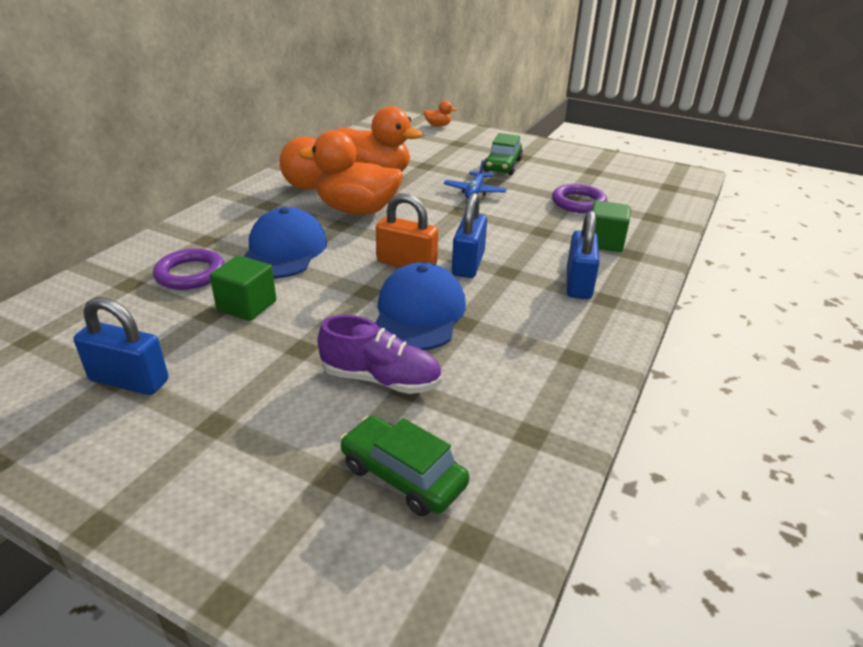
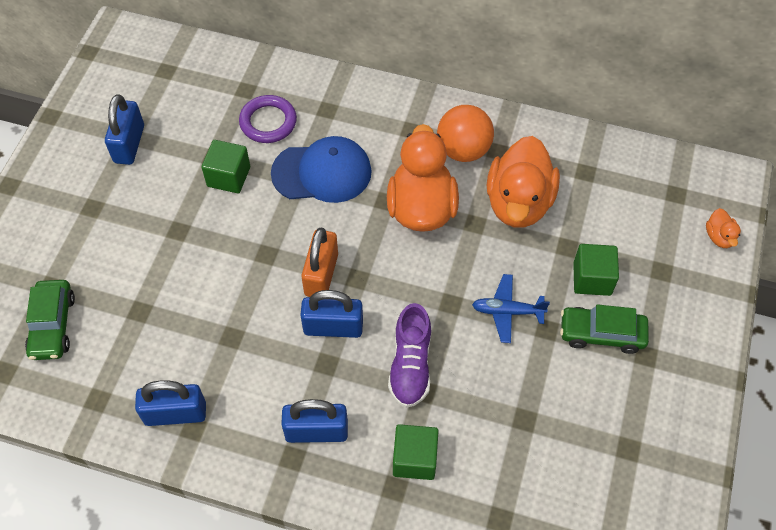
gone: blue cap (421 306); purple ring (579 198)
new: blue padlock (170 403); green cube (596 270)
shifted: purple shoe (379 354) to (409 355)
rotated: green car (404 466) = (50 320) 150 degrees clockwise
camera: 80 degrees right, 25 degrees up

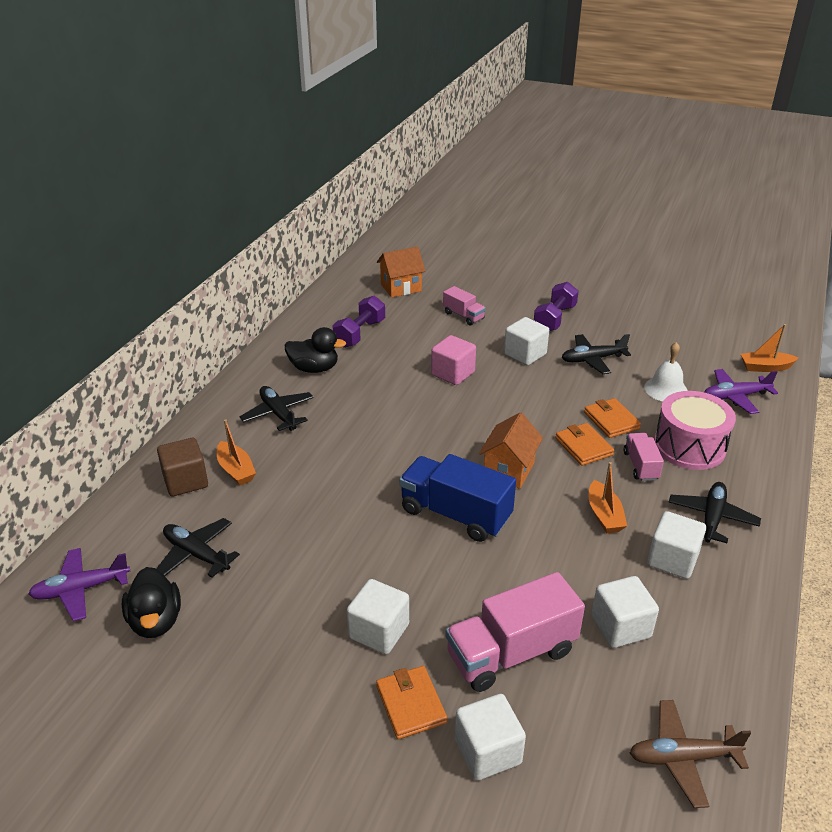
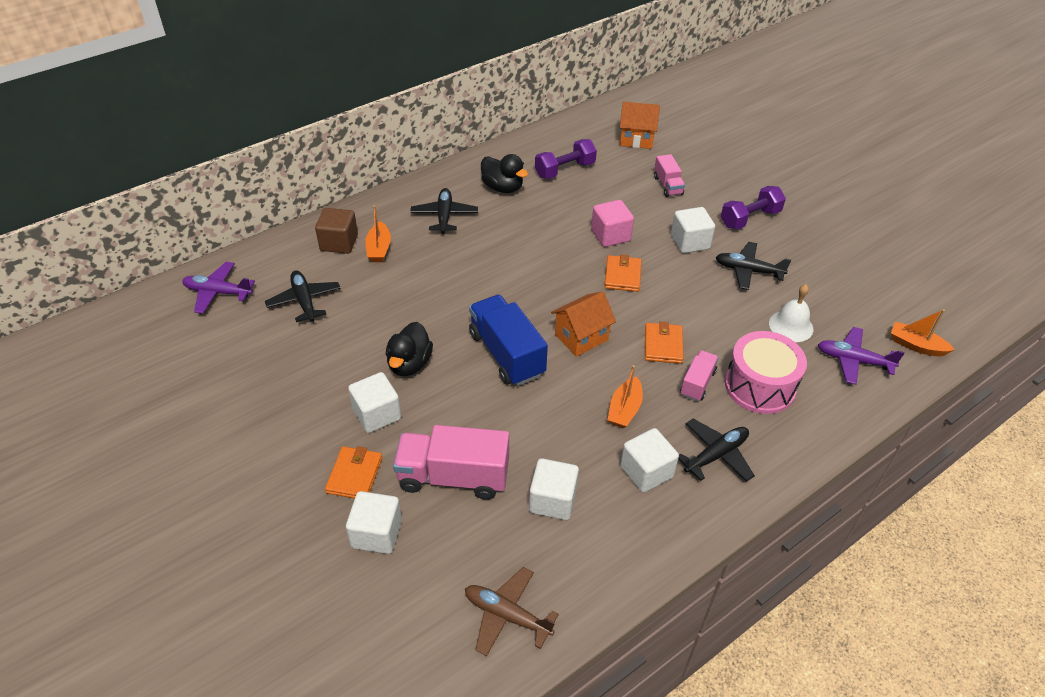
shifted: black duck (151 602) to (409 349); orange wallet (612 418) to (622 273)
camera: 30 degrees right, 10 degrees up

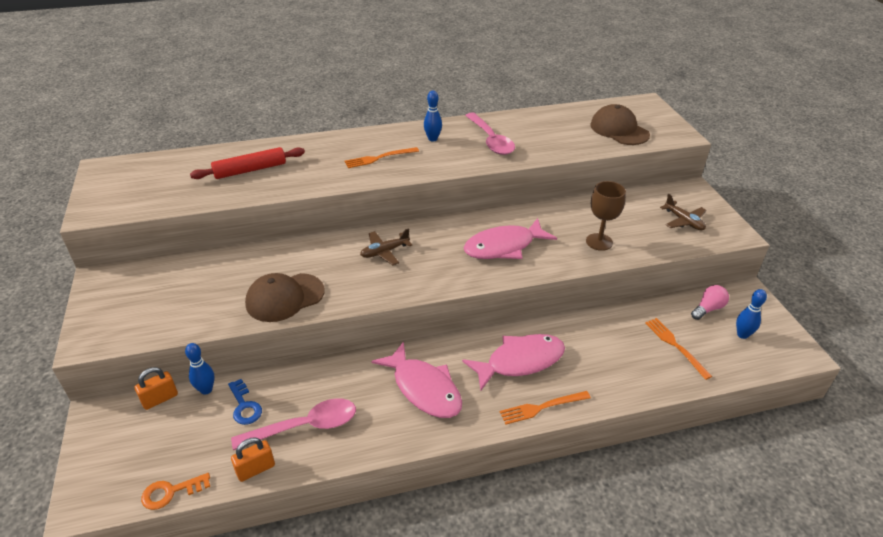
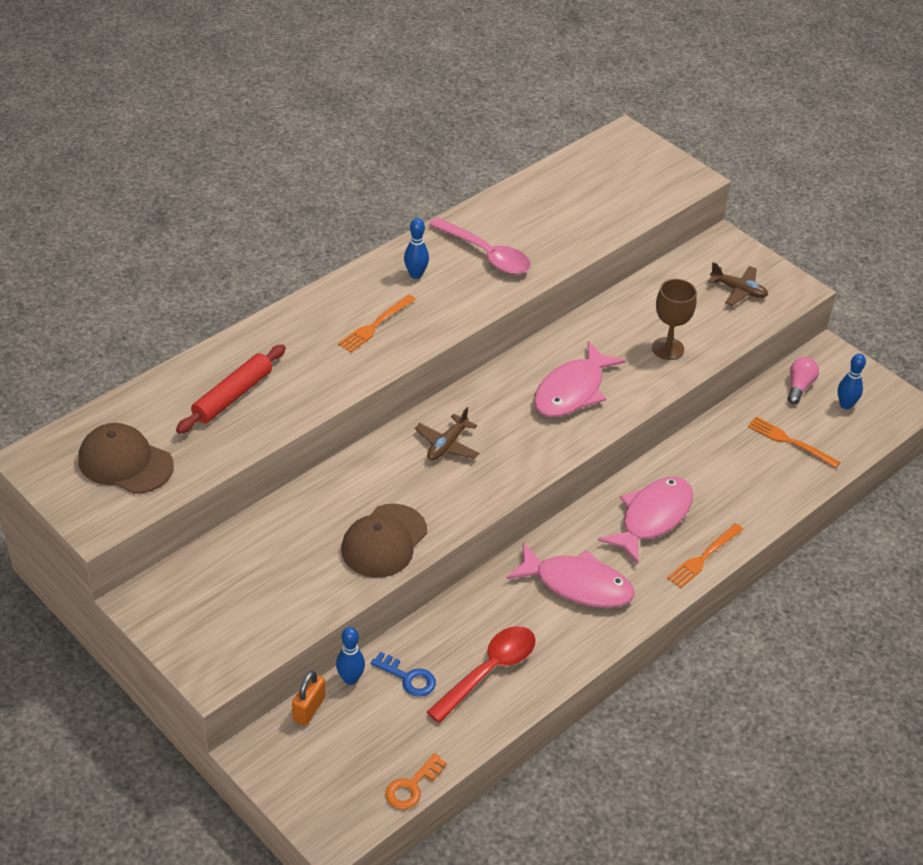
gone: orange padlock (253 460)
shifted: brown cap (620 124) to (126 458)
repainted: pink spoon (293 424) to red spoon (481 674)
camera: 30 degrees left, 5 degrees up

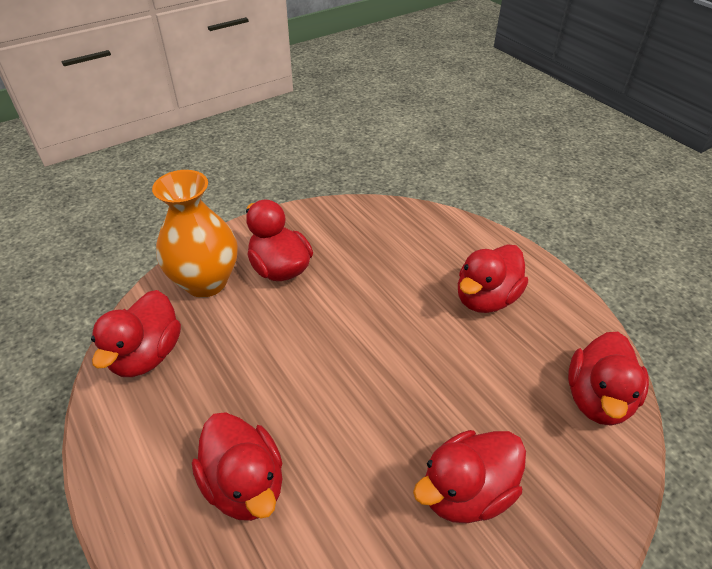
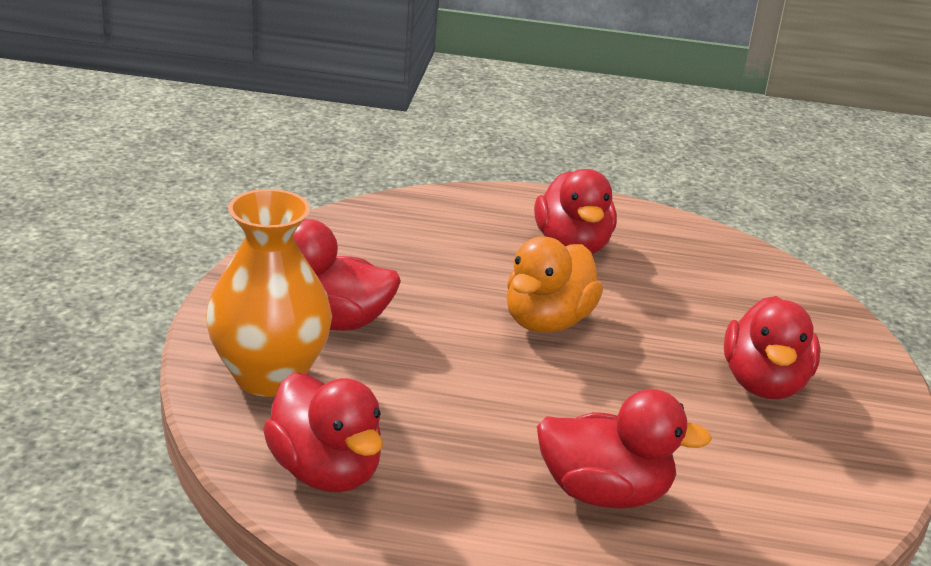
gone: red duck (608 379)
new: orange duck (554 284)
camera: 50 degrees left, 15 degrees down

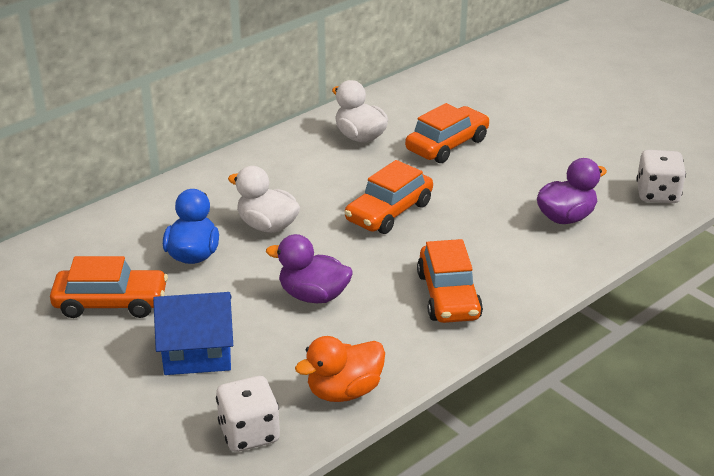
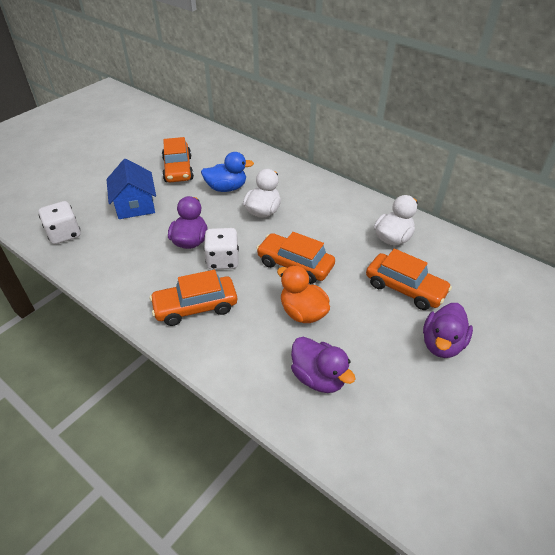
new: purple duck (448 330)
shifted: white dice (661 176) to (221 249); orange duck (340 369) to (303 294)
camera: 80 degrees right, 10 degrees up

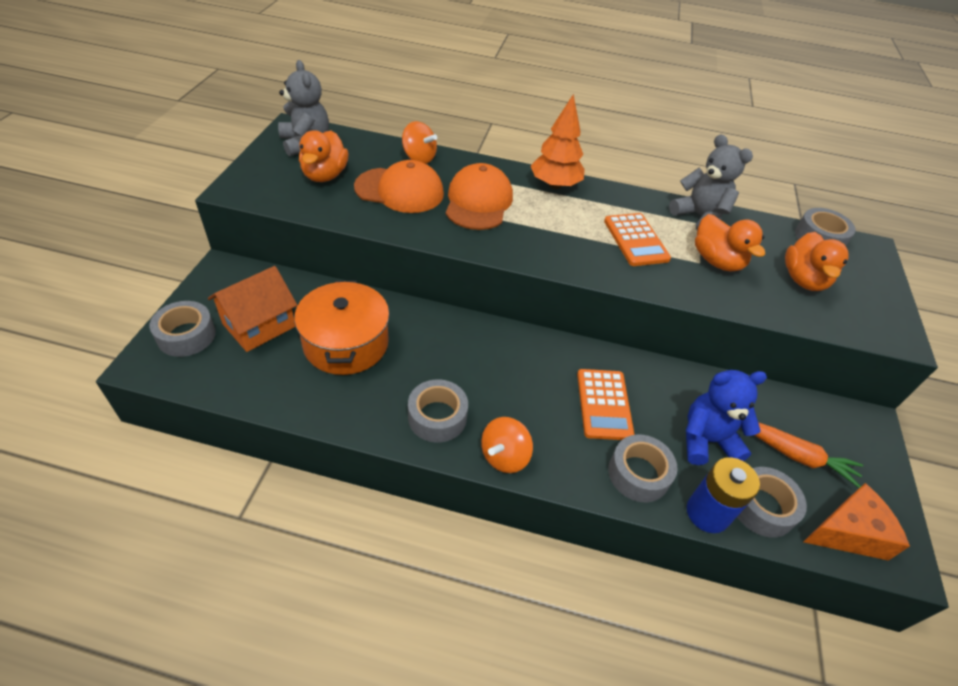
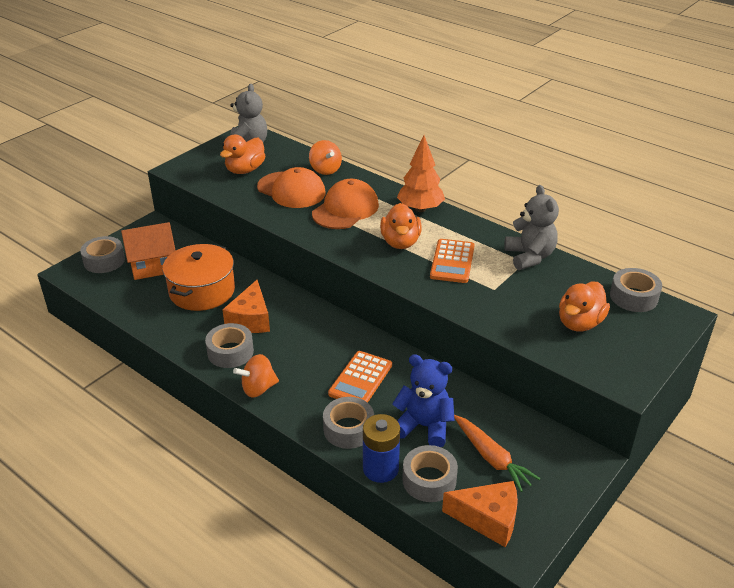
new: orange cheese (246 306)
shifted: orange duck (730 243) to (401 226)
camera: 30 degrees right, 10 degrees down

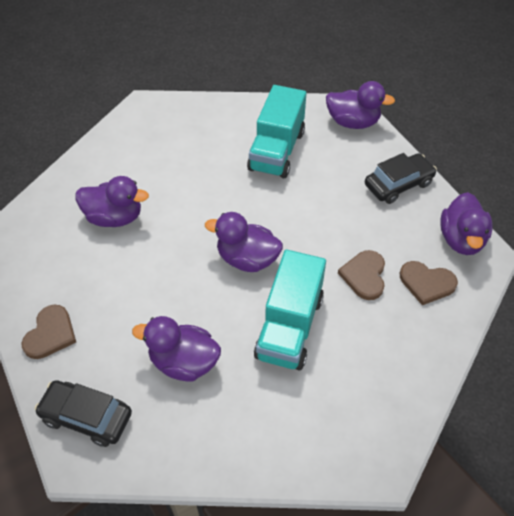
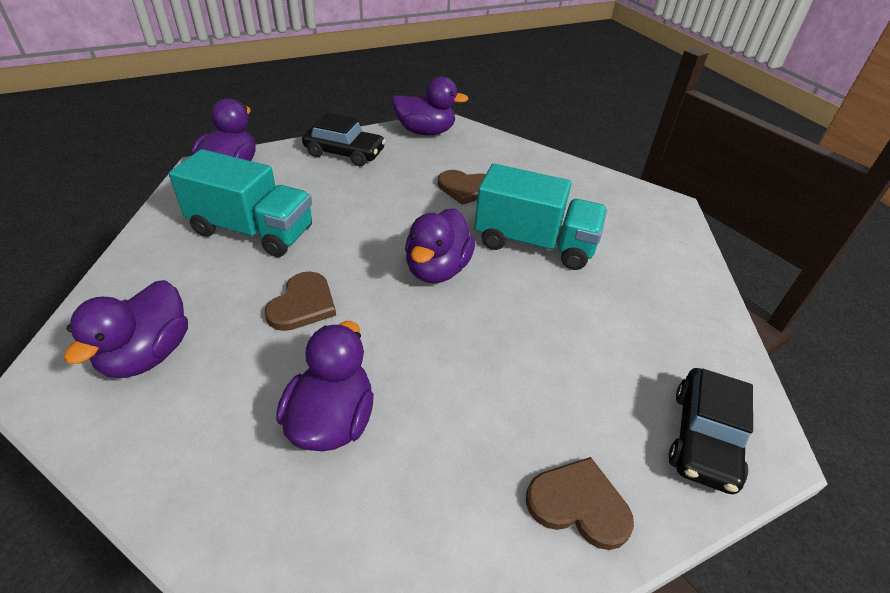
shifted: purple duck (176 348) to (126 329); brown heart (429 283) to (300 301)
rotated: black car (401 178) = (344 139) 135 degrees clockwise
camera: 90 degrees left, 10 degrees down

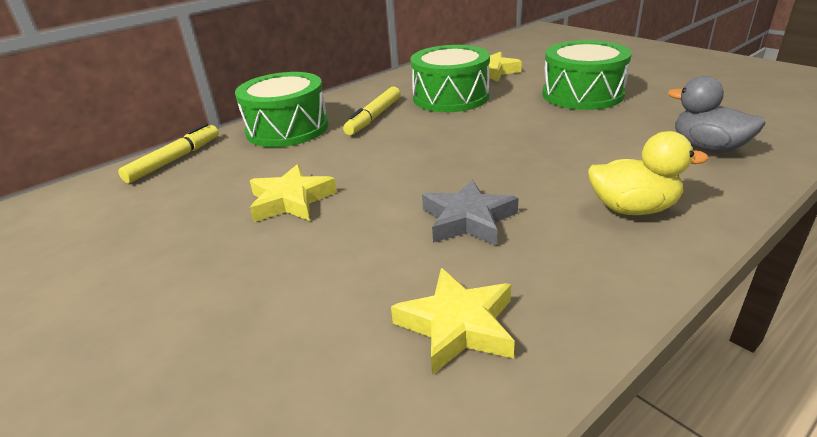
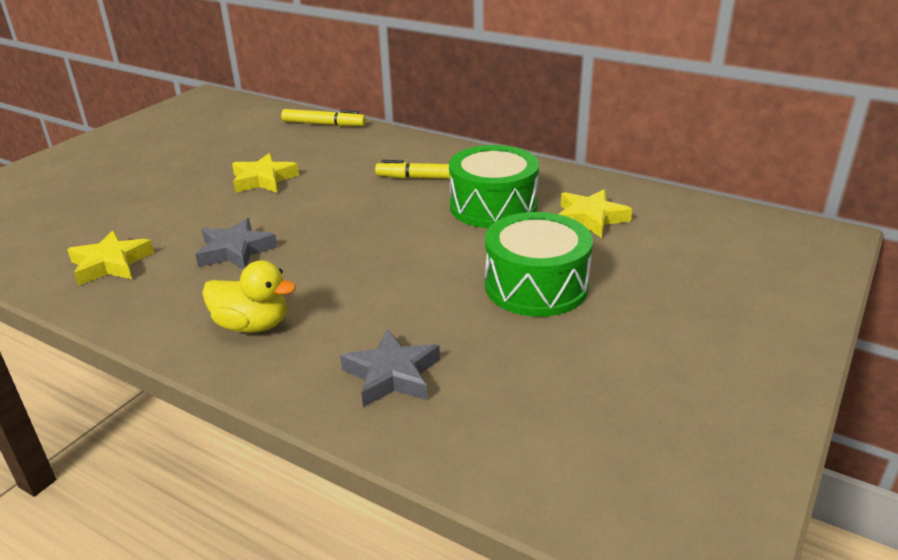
gone: green drum (281 109)
swapped: grey duck (717 114) to grey star (390 368)
rotated: yellow duck (648 173) = (249 296) 60 degrees counterclockwise
camera: 70 degrees right, 0 degrees up

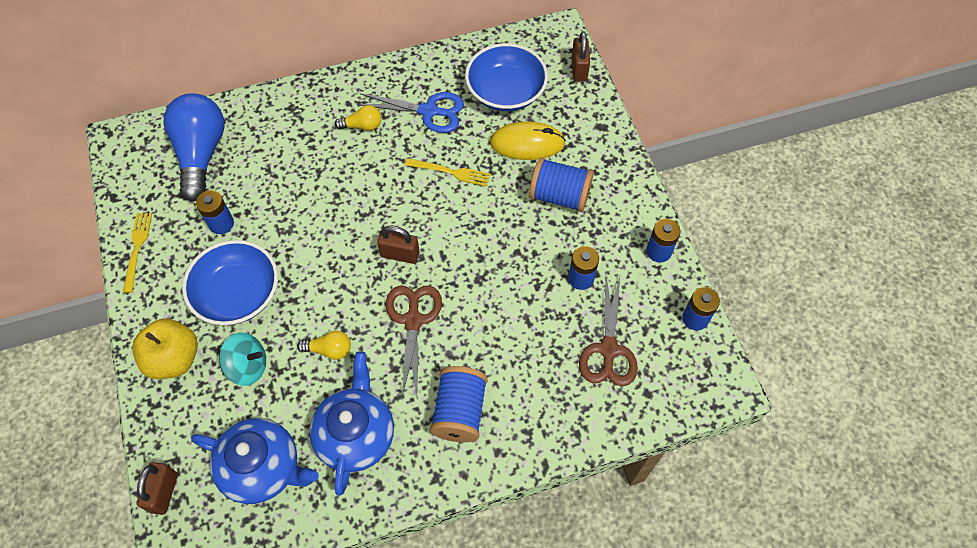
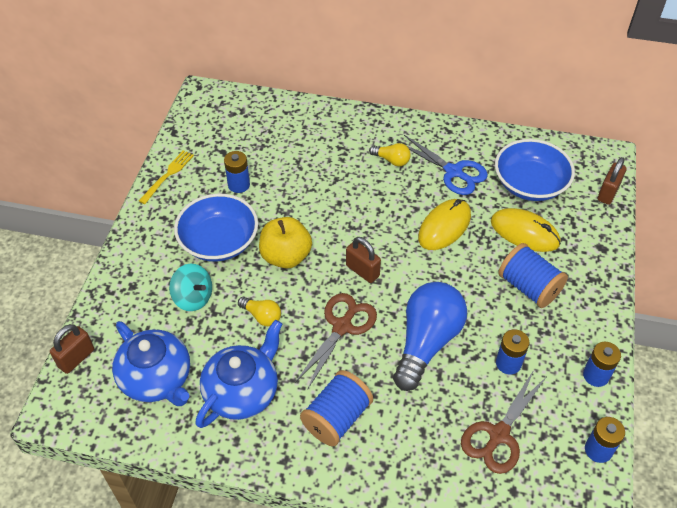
shifted: yellow apple (165 349) to (285 243); blue light bulb (194 147) to (430 336)
swapped: yellow fork (448 172) to yellow mouse (444 224)
camera: 30 degrees right, 10 degrees down

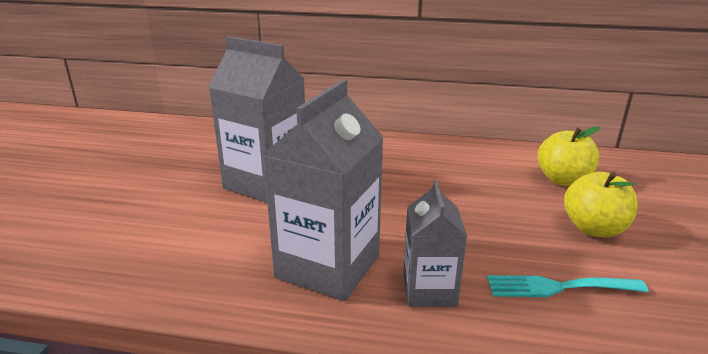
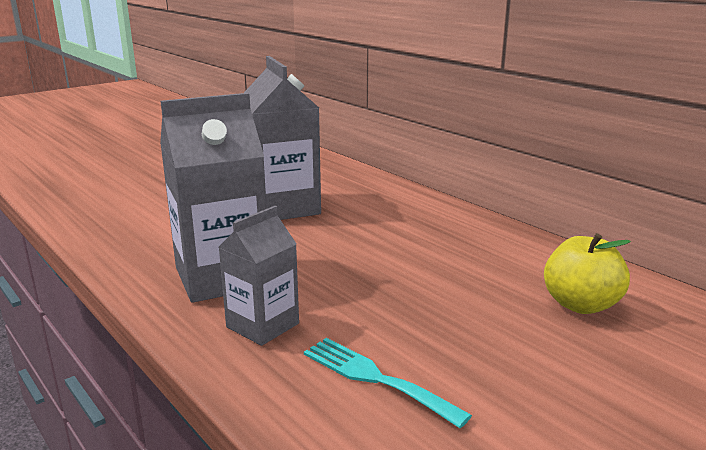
gone: yellow apple (601 204)
camera: 40 degrees right, 5 degrees down

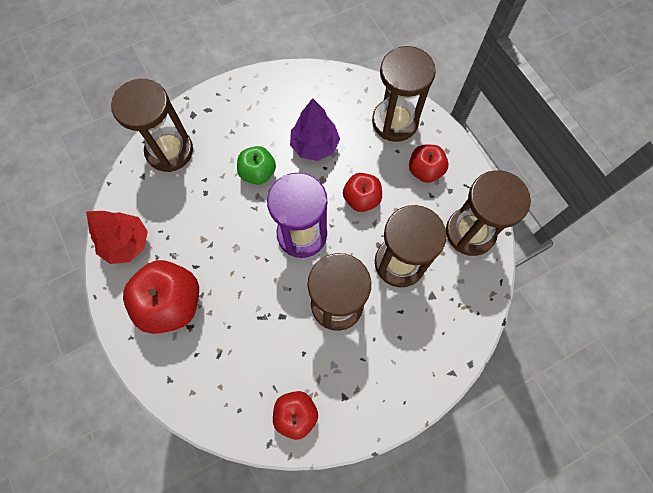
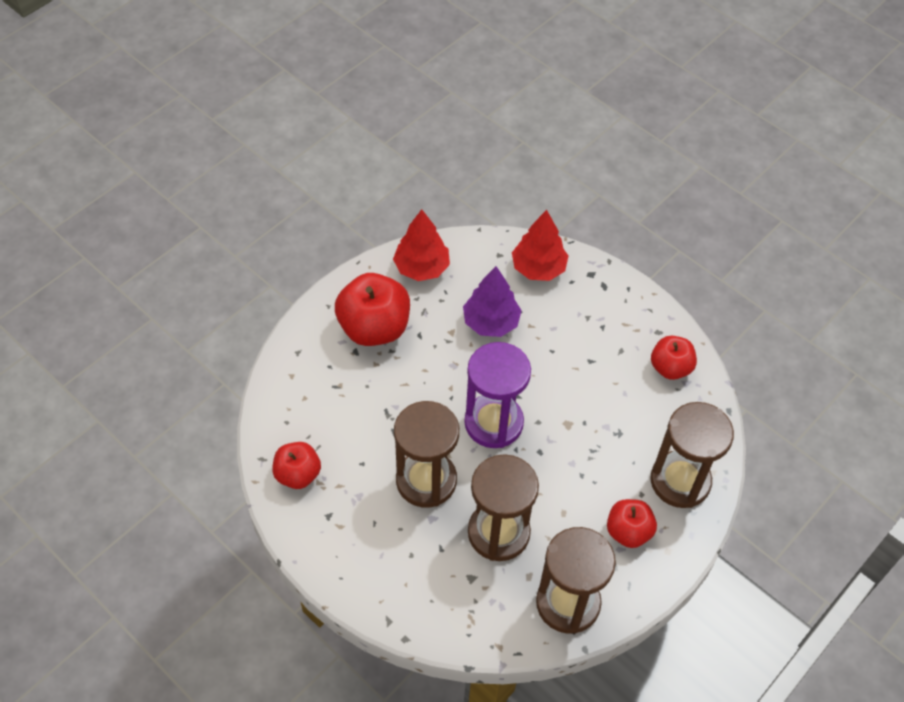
gone: green apple (256 165)
shifted: purple tree (315 129) to (492 301); red apple (362 192) to (674 358)
swapped: brown hourglass (152 125) to red tree (540 245)
camera: 70 degrees right, 15 degrees down

